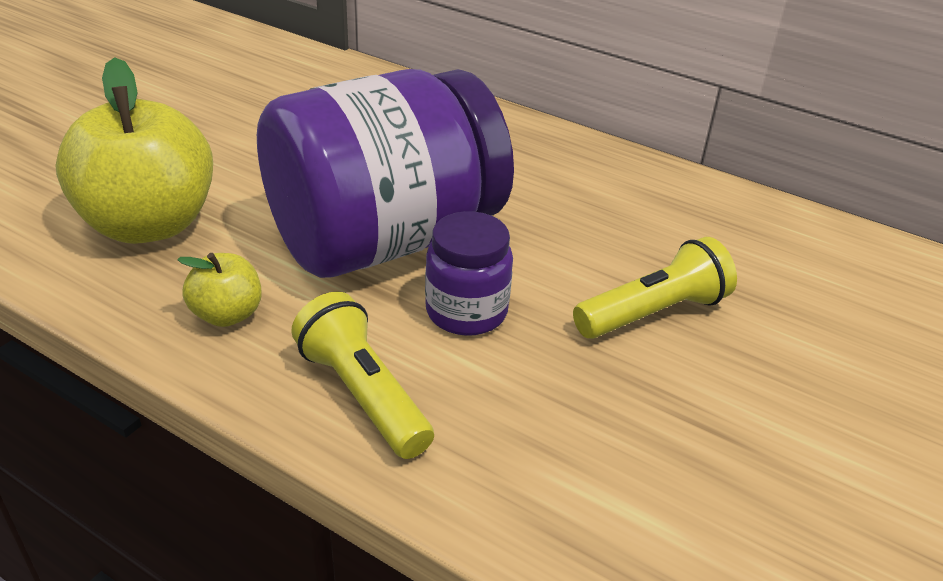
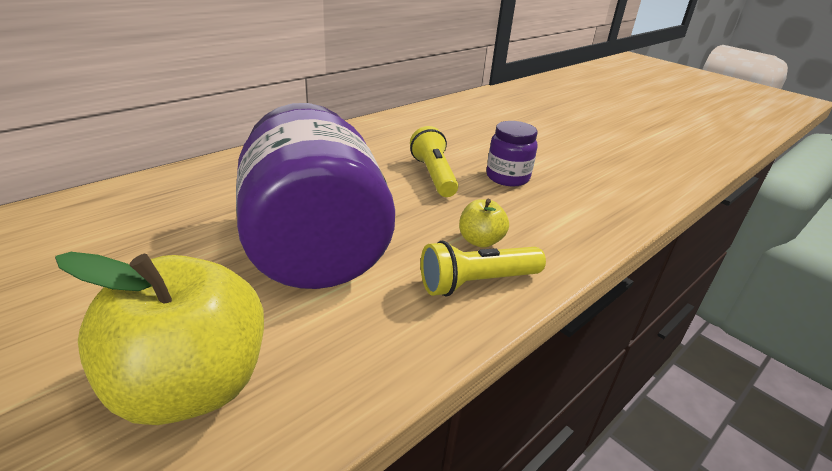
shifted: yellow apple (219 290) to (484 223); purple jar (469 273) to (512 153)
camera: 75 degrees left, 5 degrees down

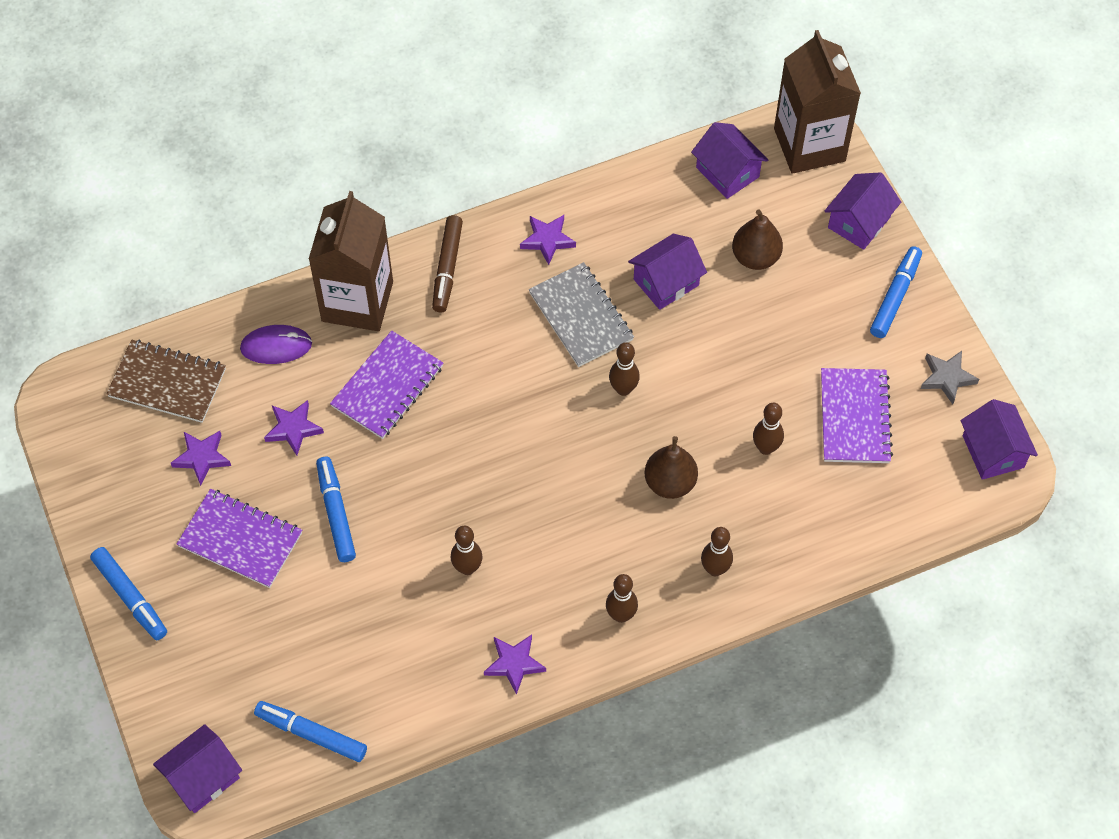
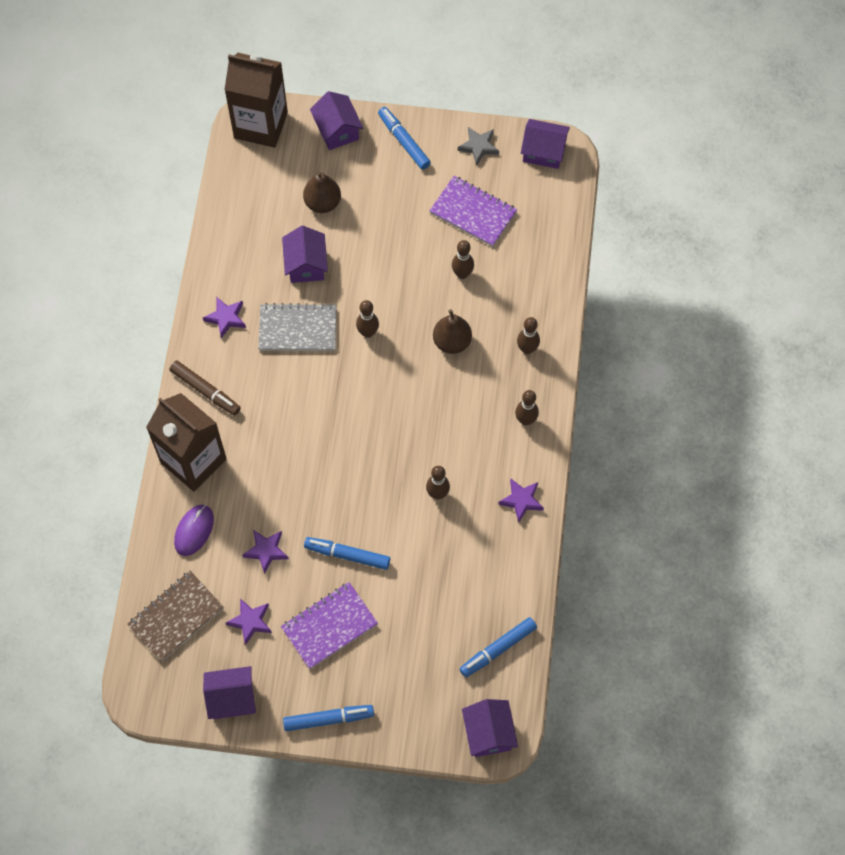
gone: purple notebook (386 384)
shifted: purple house (729 160) to (229 692)
camera: 60 degrees left, 5 degrees up

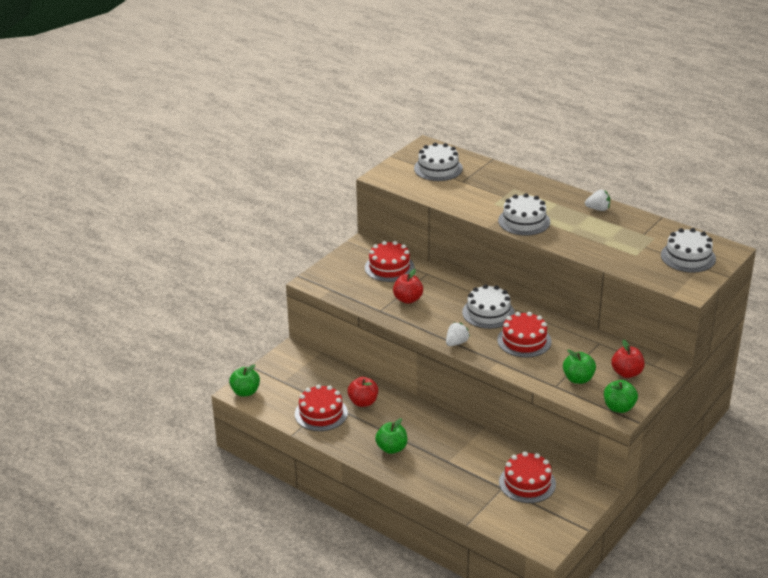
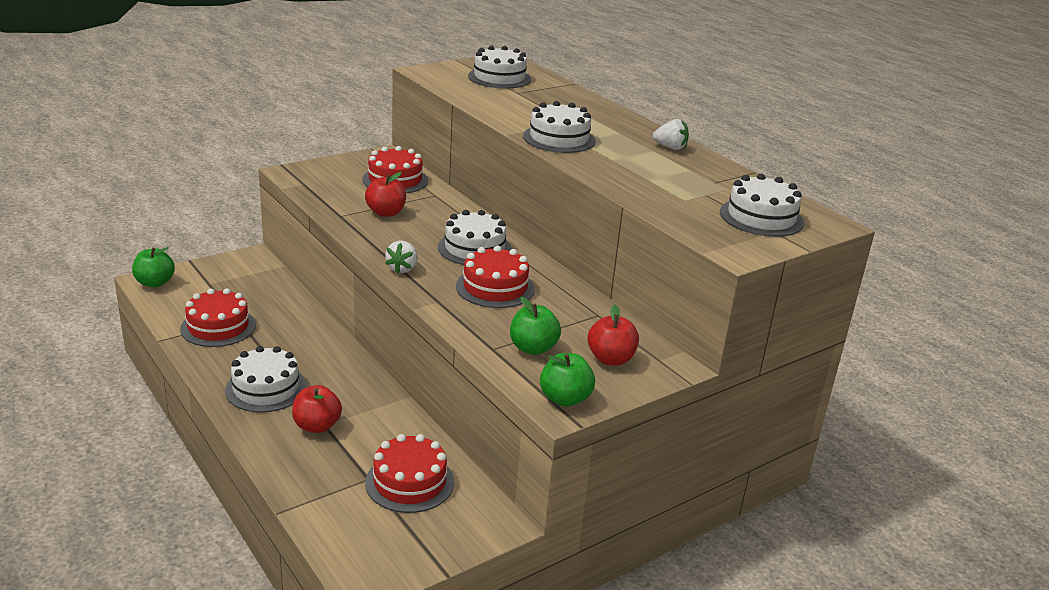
shifted: red apple (363 392) to (317 409)
swapped: green apple (391 436) to white cake (265 379)
rotated: white strawberry (458 334) = (401 257) 135 degrees clockwise
camera: 15 degrees right, 5 degrees down

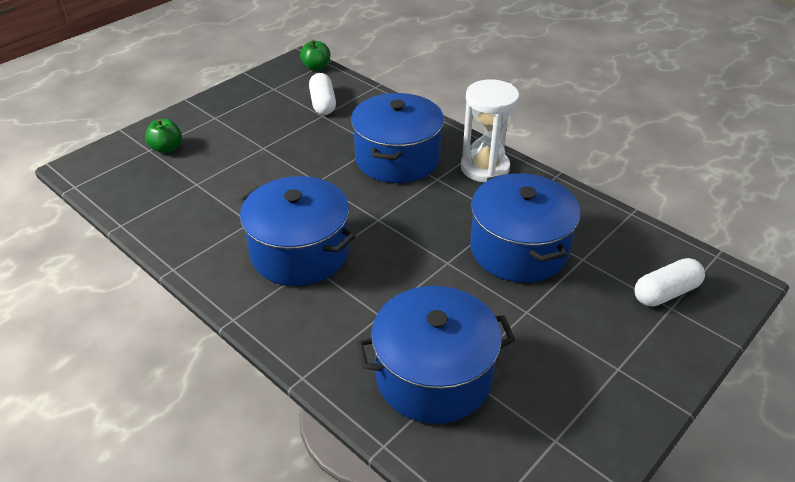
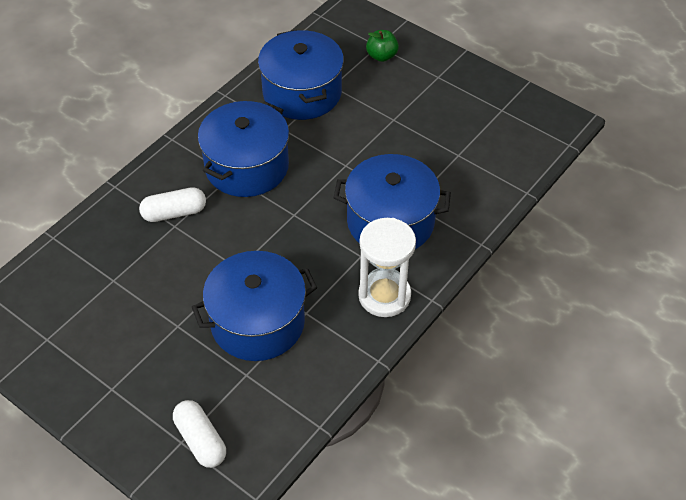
gone: green apple (315 55)
shifted: white capsule (322 94) to (172 204); blue pot (435 355) to (301 75)
camera: 85 degrees right, 10 degrees up

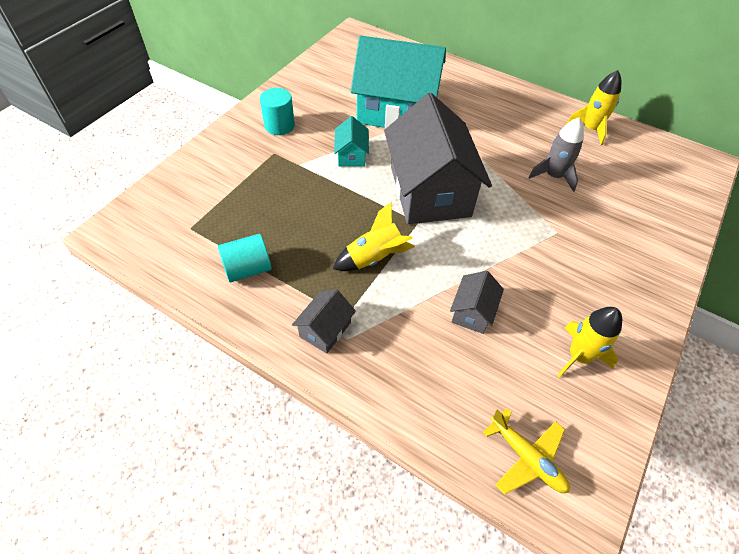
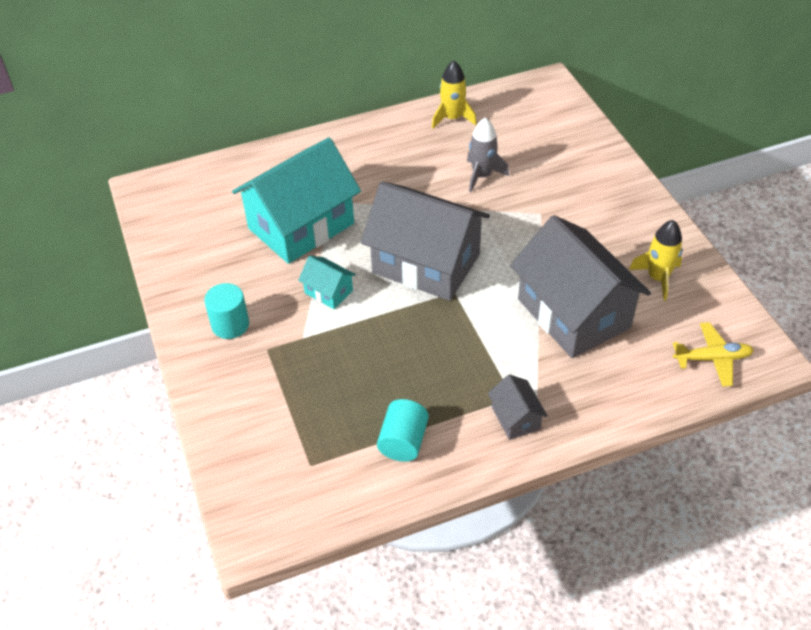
gone: yellow rocket (374 236)
scaled: grey house (477 302) = (580 286) x2.33
camera: 50 degrees left, 5 degrees down

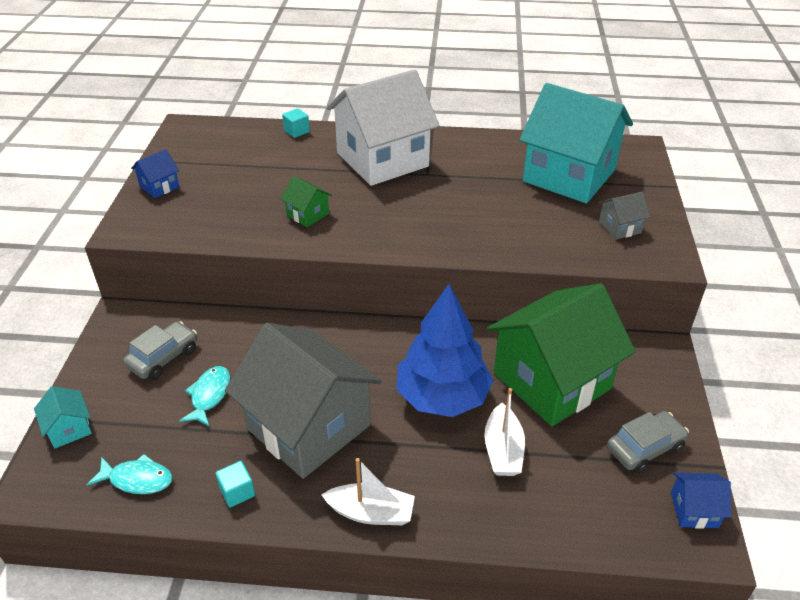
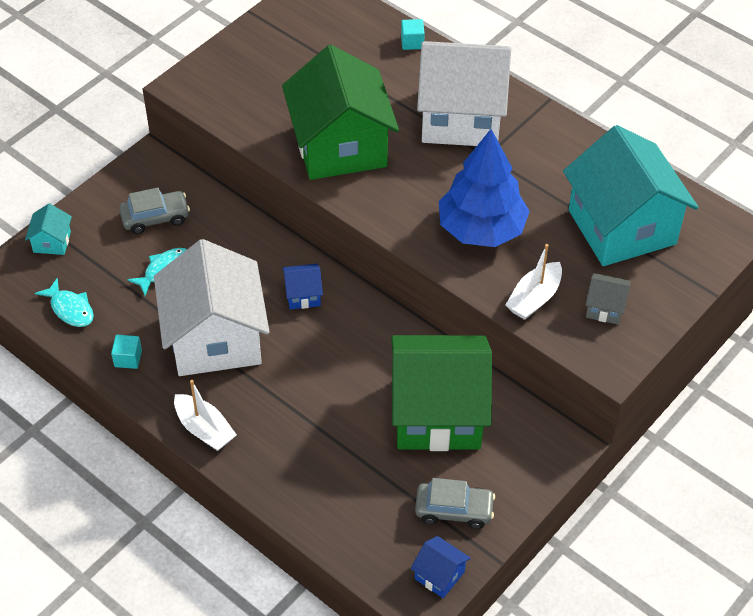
shifted: blue house (155 173) to (303 286); blue tree (444 350) to (484 188); white boat (504 432) to (534 282)
repainted: grey house (303 401) to white house (212 307)
scaled: green house (306 201) = (340 112) x2.48
camera: 35 degrees right, 10 degrees up

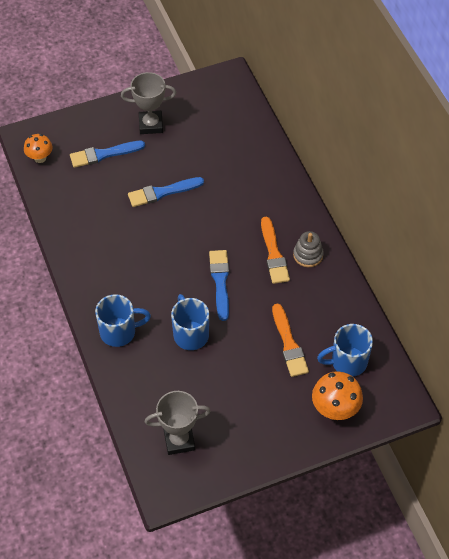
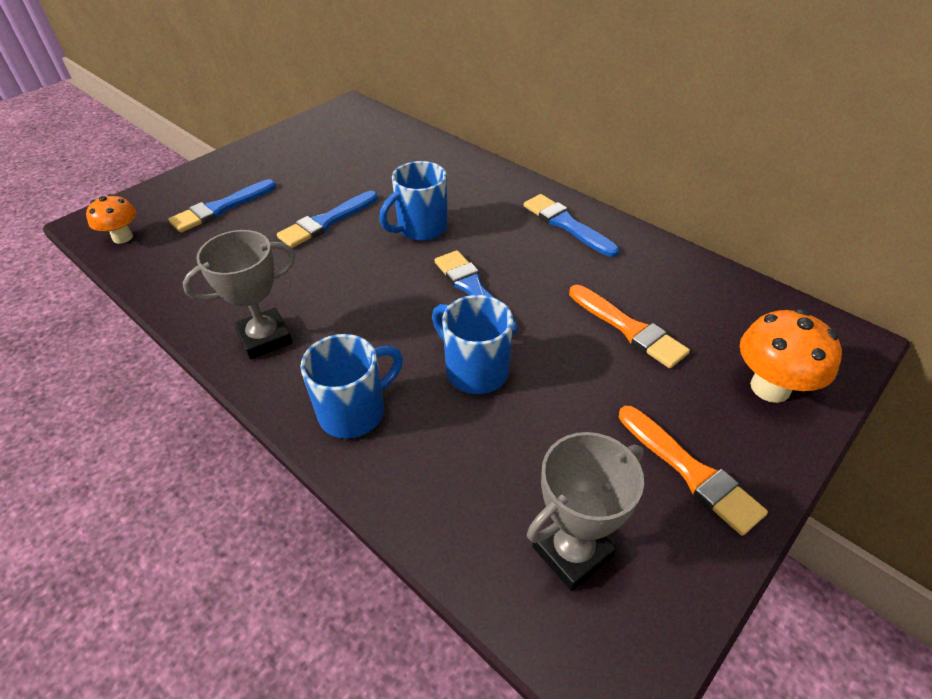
shifted: grey trophy (148 103) to (239 294); blue mug (345 350) to (413 201); orange brush (275 250) to (693 471)
swapped: grey stacking toy (308 249) to blue brush (571 225)
camera: 25 degrees left, 10 degrees down

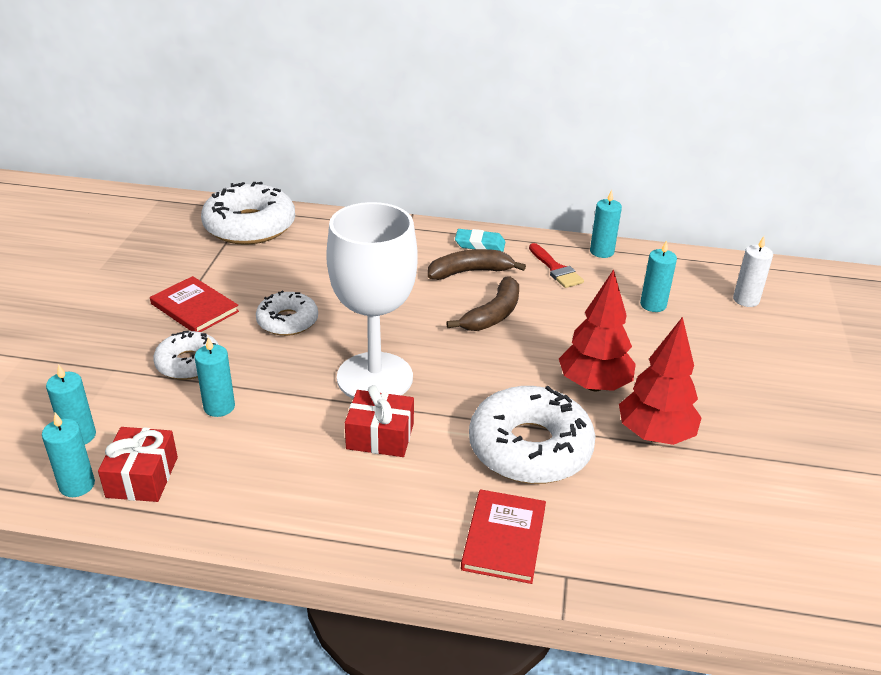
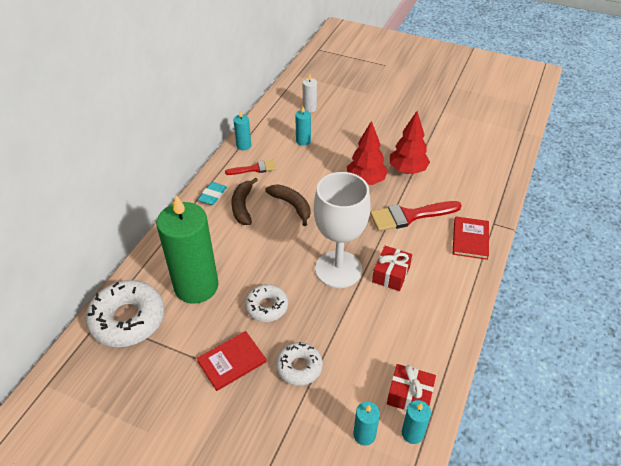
gone: turquoise candle (215 377)
new: green candle (188 249)
swapped: white donut (532 435) to red brush (416 216)
rotated: red book (503 536) = (471 238) 75 degrees clockwise
camera: 75 degrees left, 10 degrees up

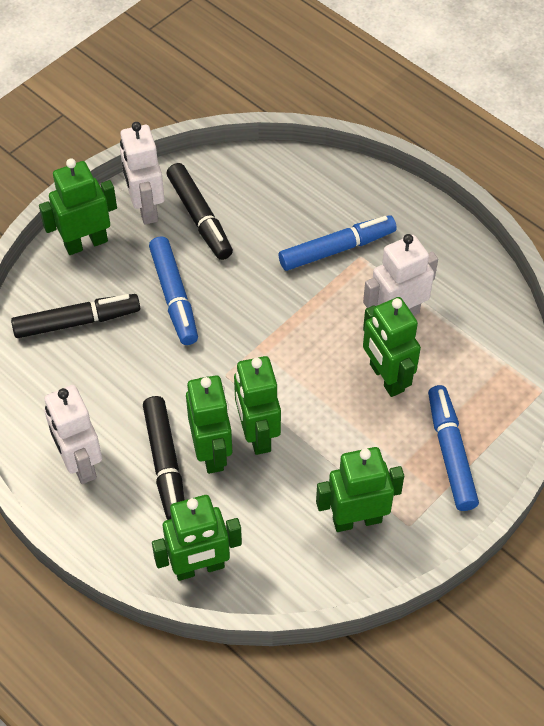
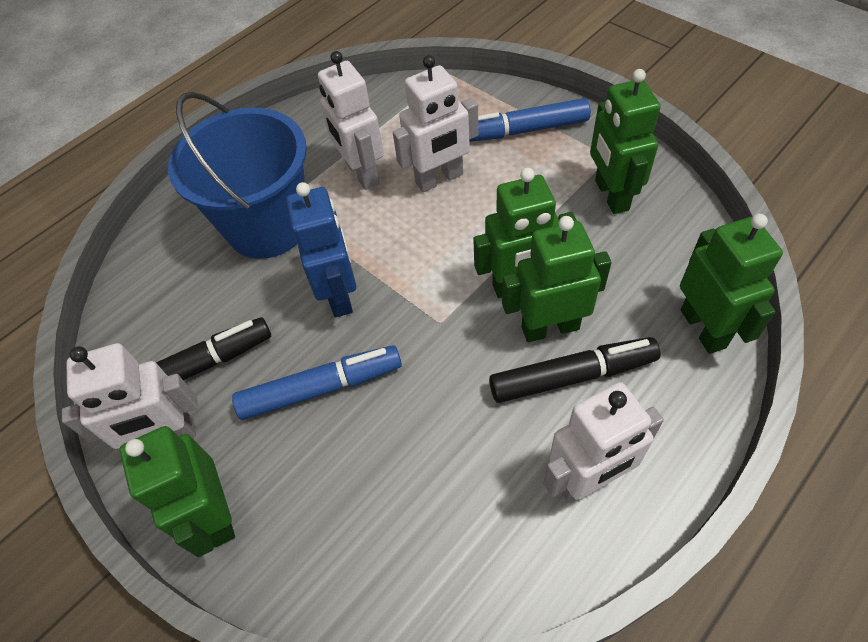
gone: black marker (75 316)
new: blue robot (321 249)
swapped: blue marker (338 243) to blue bucket (237 175)
repainted: green robot (392 347) to white robot (435 123)
camera: 85 degrees left, 0 degrees up

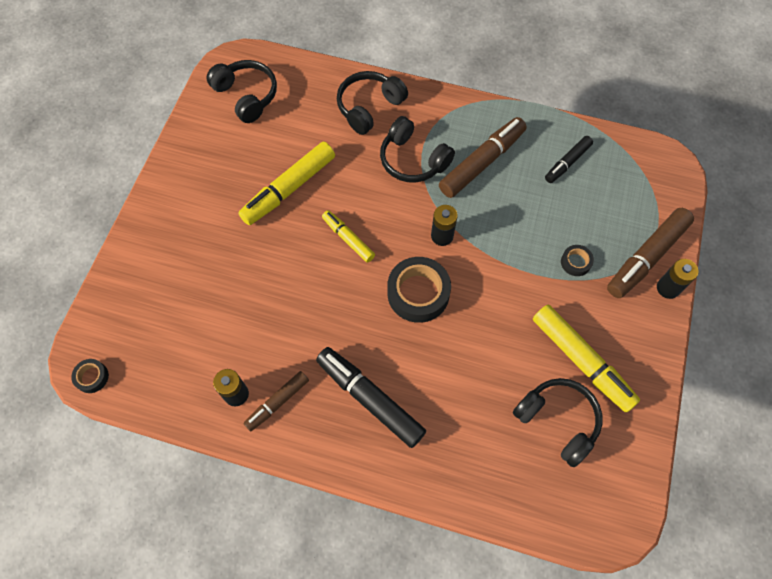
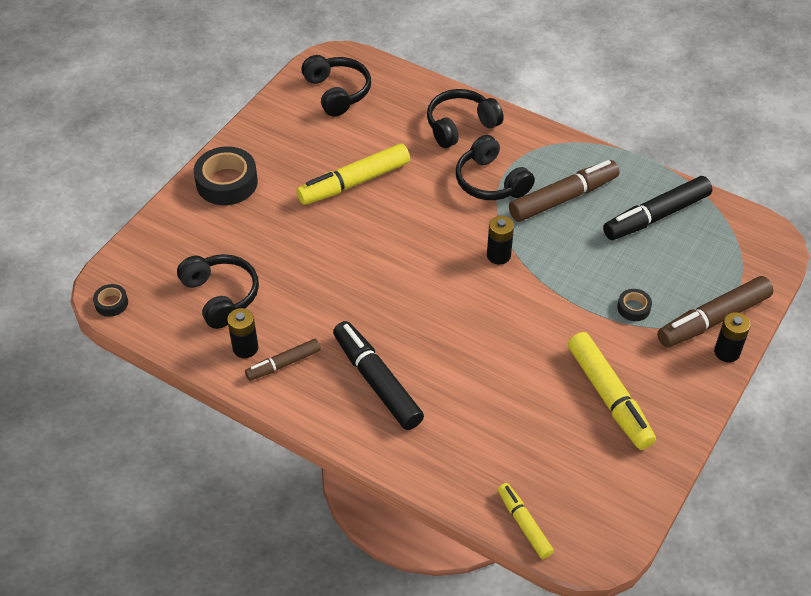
shifted: black headphones (557 422) to (218 291); black tape (419 290) to (226 175); yellow marker (348 236) to (526 521)
scaled: black marker (569 159) = (657 208) x1.72
camera: 15 degrees right, 15 degrees down

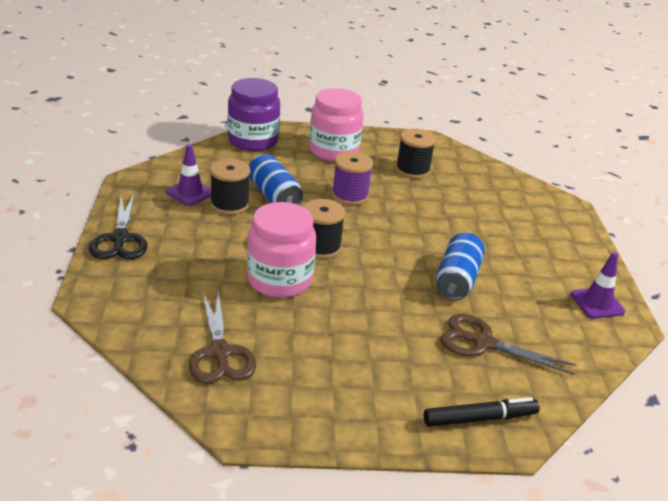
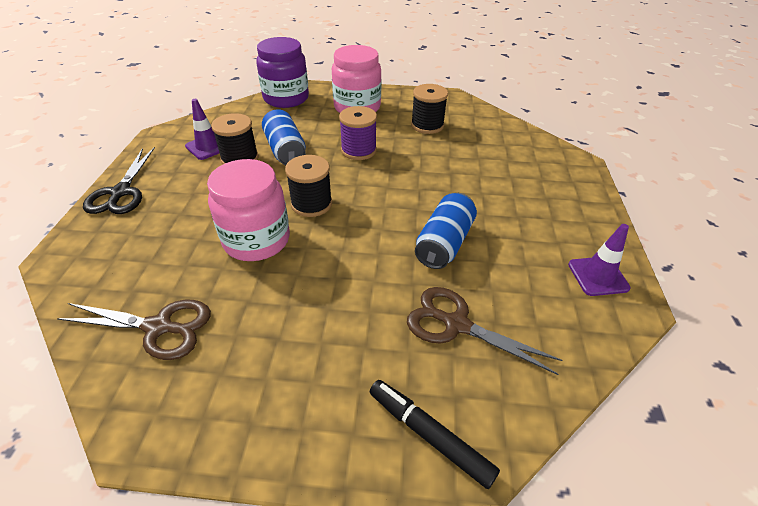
rotated: brown scissors (222 337) = (134 330) 75 degrees counterclockwise; black marker (482 412) = (435 434) 135 degrees counterclockwise
camera: 10 degrees right, 10 degrees up

